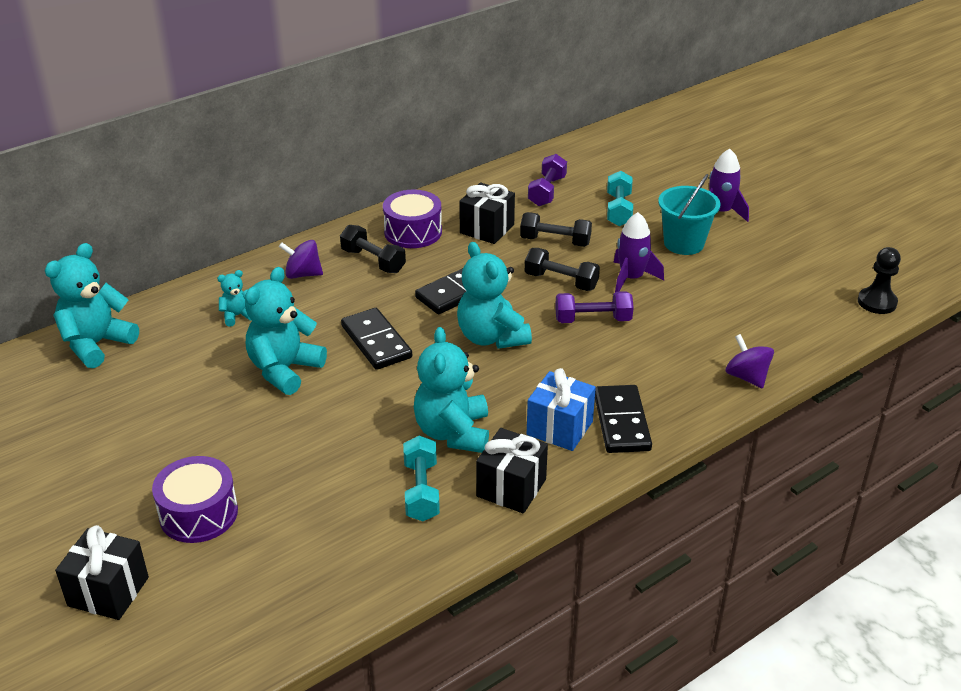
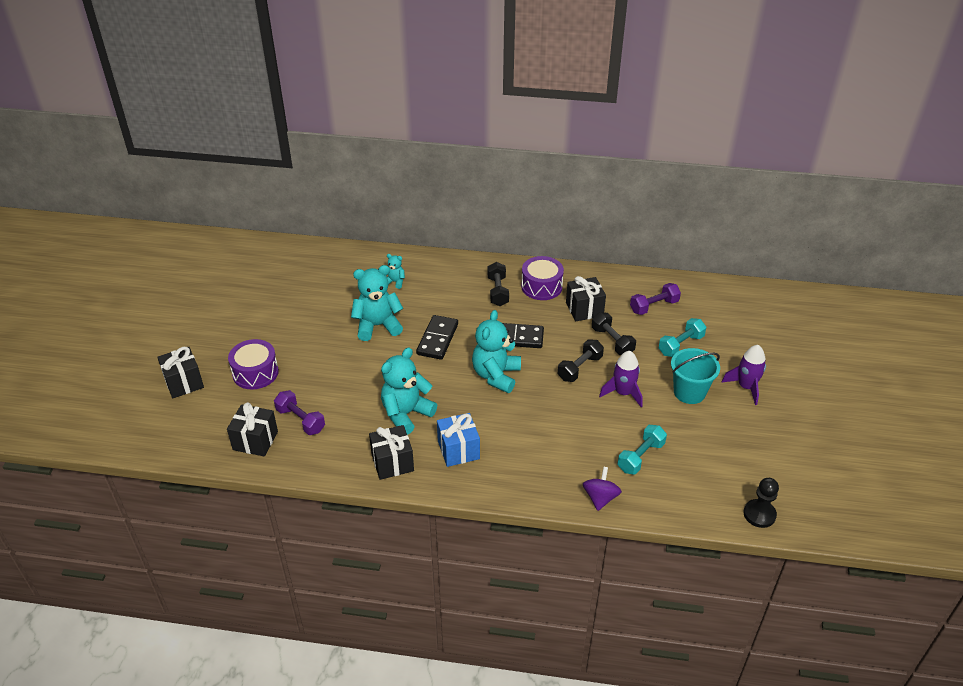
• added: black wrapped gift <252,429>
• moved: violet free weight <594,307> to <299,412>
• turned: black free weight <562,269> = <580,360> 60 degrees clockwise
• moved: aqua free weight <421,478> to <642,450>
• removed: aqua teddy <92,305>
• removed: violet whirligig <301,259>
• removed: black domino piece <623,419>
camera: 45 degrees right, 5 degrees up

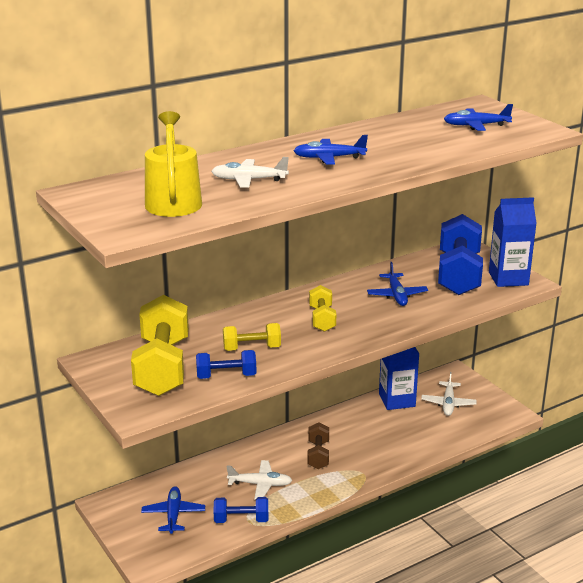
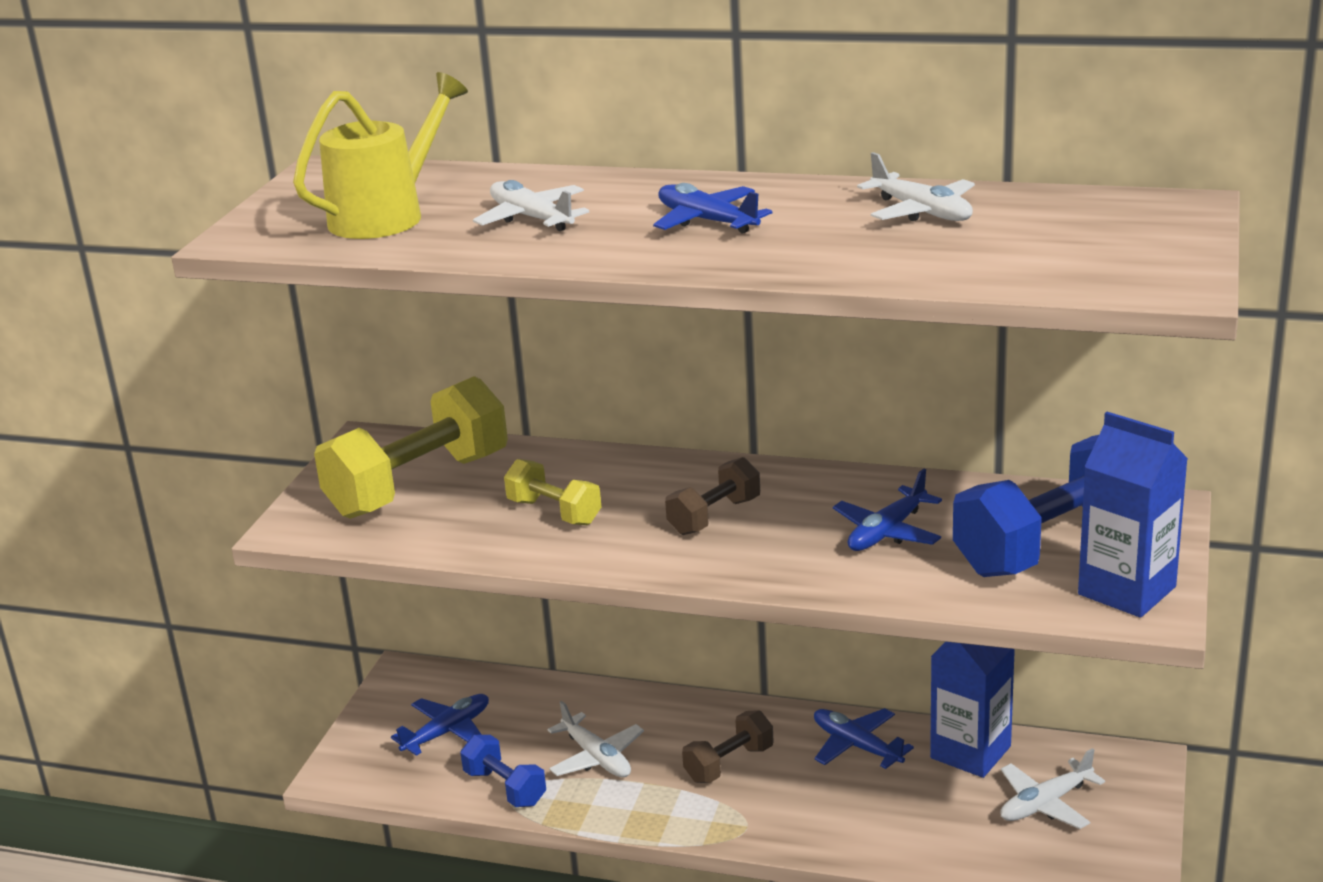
• recoloured: yellow free weight <322,308> to russet free weight <712,496>
• moved: blue plane <478,117> to <864,738>
• added: pure white plane <916,186>
• removed: blue free weight <226,364>
camera: 50 degrees right, 0 degrees up

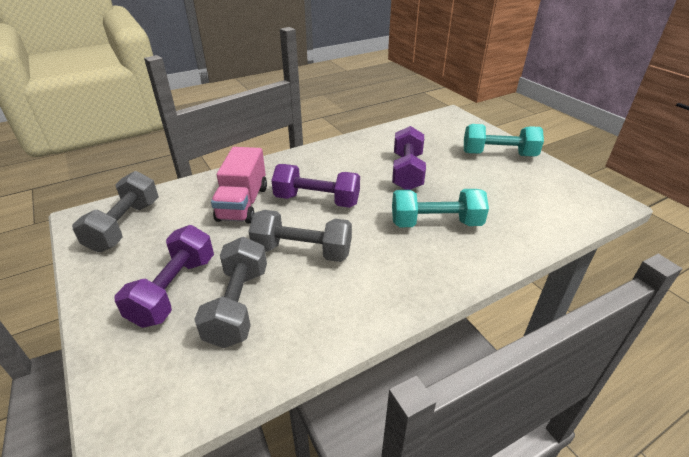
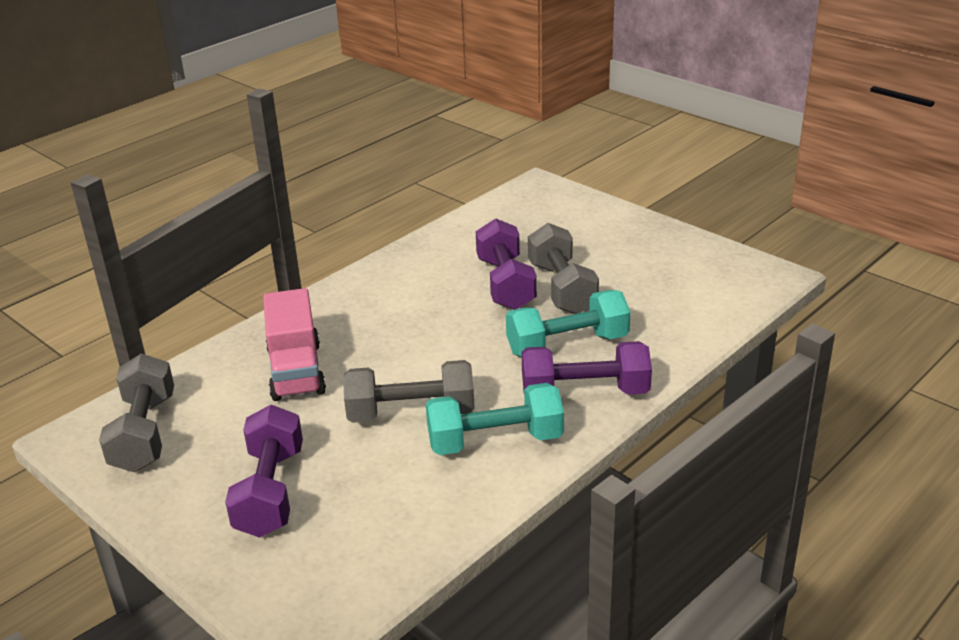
• moved: aqua free weight <504,140> to <495,419>
• moved: violet free weight <315,186> to <587,368>
• moved: grey free weight <230,292> to <563,268>
camera: 15 degrees left, 5 degrees down

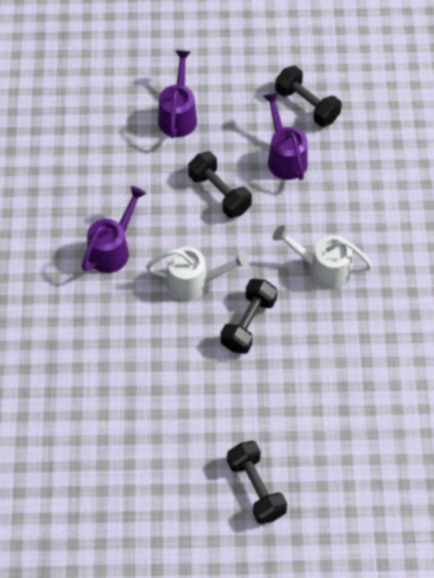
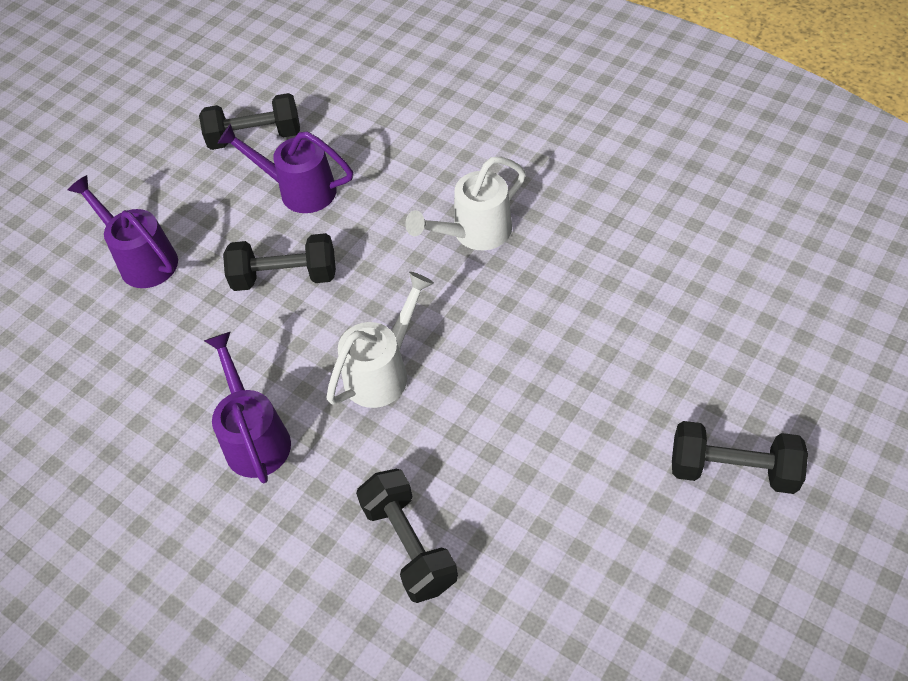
• moved: black free weight <248,316> to <407,536>
camera: 50 degrees left, 5 degrees down

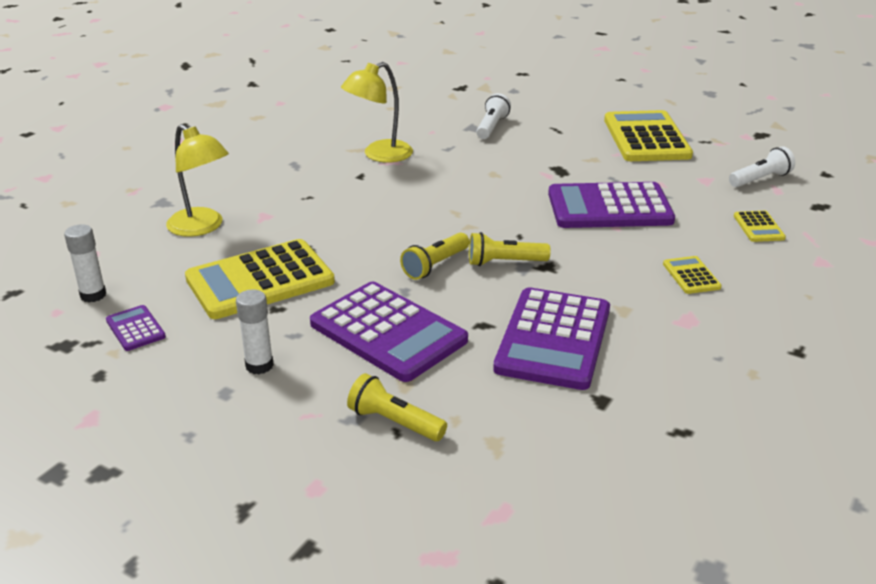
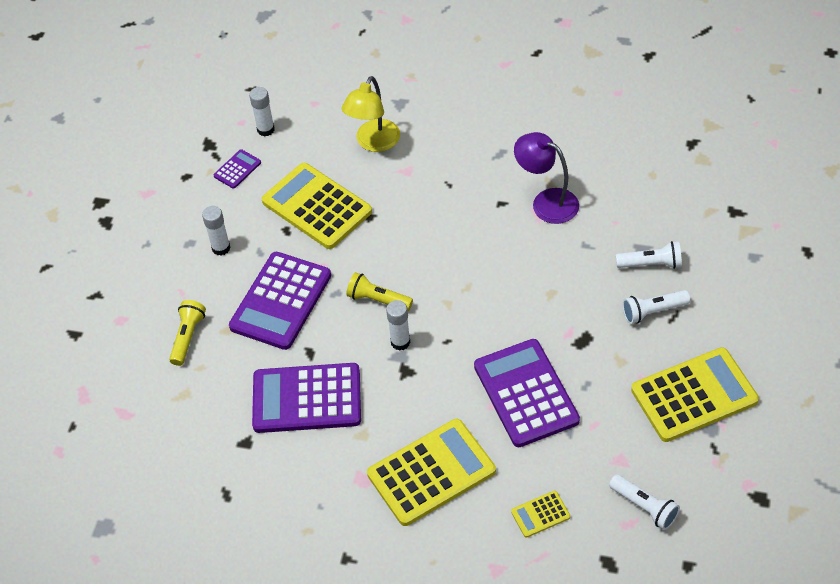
• resized: yellow pocket calculator <692,275> = <431,472> x2.23
• replaced: yellow pocket torch <510,249> to pure white stick of glue <398,325>
• recoloured: yellow desk lamp <377,112> to violet desk lamp <546,178>
• added: pure white pocket torch <656,307>
camera: 75 degrees right, 20 degrees up

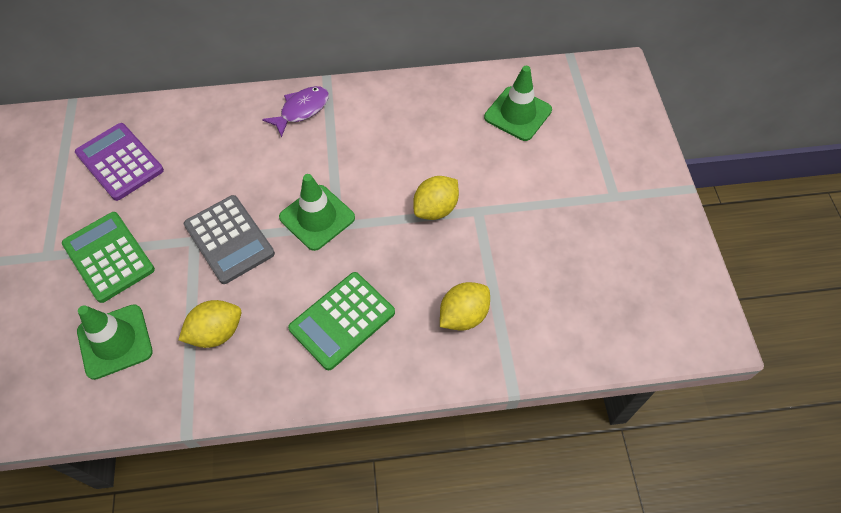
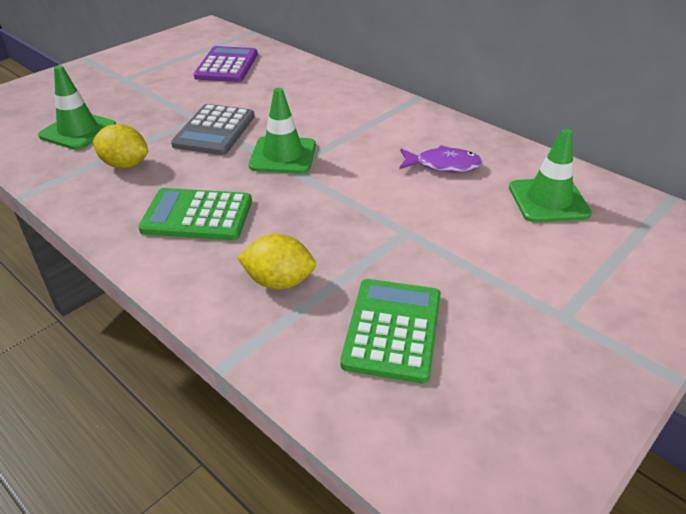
• moved: leaf-green pocket calculator <108,257> to <390,331>
• moved: violet fish figure <295,112> to <441,158>
• removed: yellow lemon <436,198>
camera: 50 degrees right, 20 degrees down

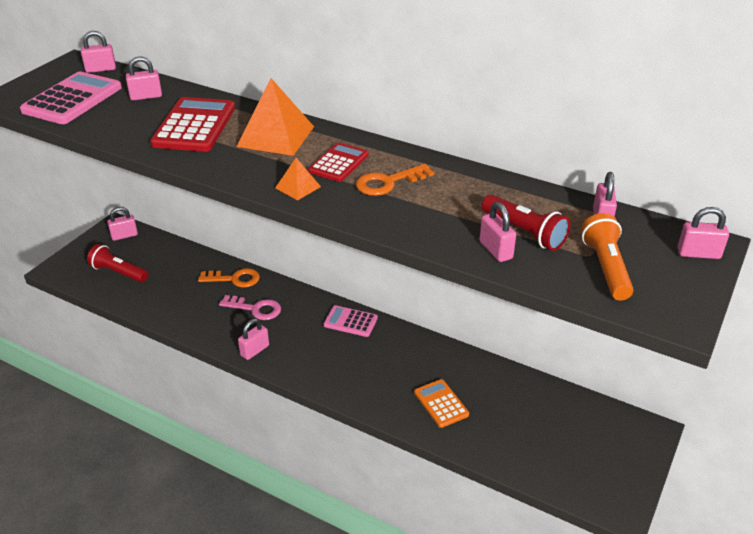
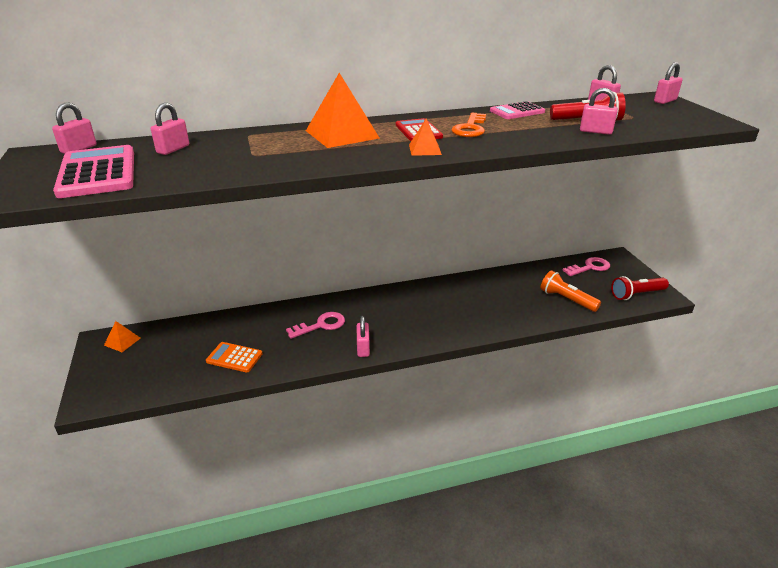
• replaced: pink padlock <122,224> to bright orange pyramid shape <122,336>
• moved: bright orange pocket calculator <441,403> to <234,357>
• moved: pink pocket calculator <350,321> to <517,110>
• moved: bright orange pocket torch <607,257> to <571,291>
• added: pink door key <586,266>
• moved: scarlet pocket torch <117,263> to <640,288>
• removed: scarlet pocket calculator <192,124>
• removed: bright orange door key <229,278>
camera: 45 degrees left, 5 degrees down

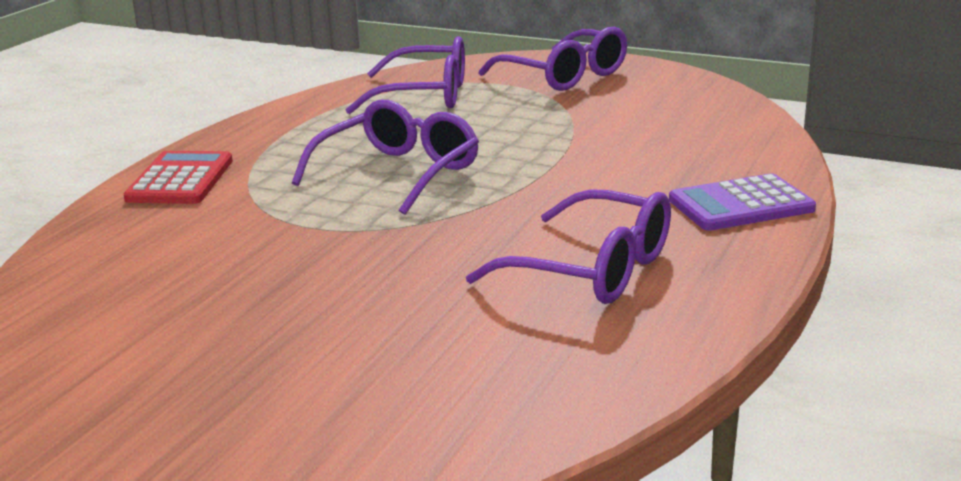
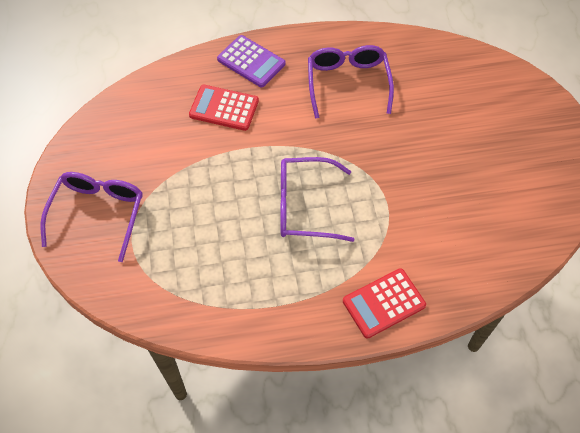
• added: scarlet pocket calculator <224,108>
• removed: violet glasses <405,75>
camera: 125 degrees left, 35 degrees up

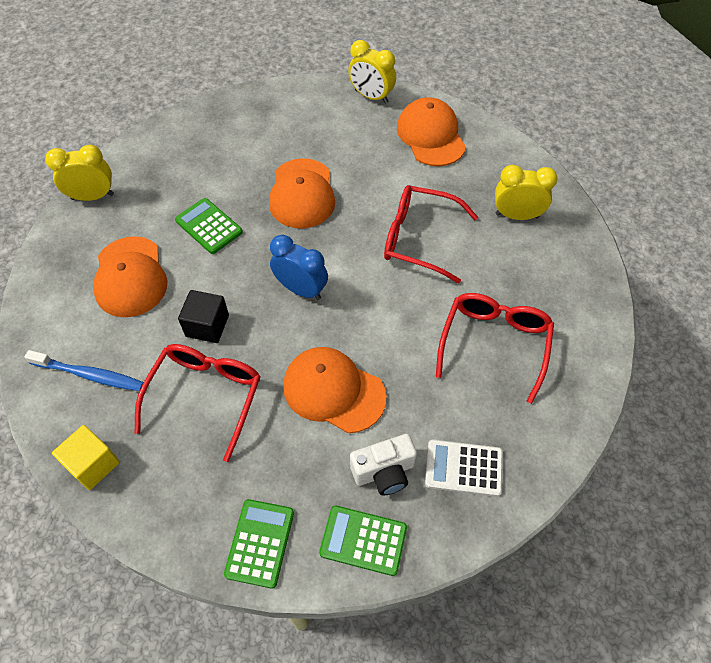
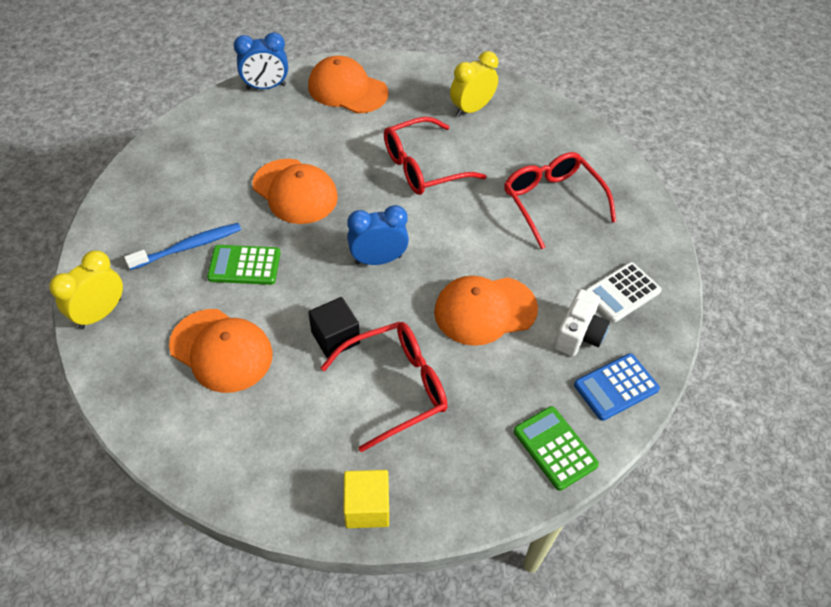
• moved: blue toothbrush <84,370> to <182,246>
• recoloured: yellow alarm clock <372,72> to blue alarm clock <261,61>
• turned: scarlet glasses <198,403> = <384,387> 90 degrees clockwise
• recoloured: leaf-green pocket calculator <363,541> to blue pocket calculator <617,387>
camera: 45 degrees left, 5 degrees down

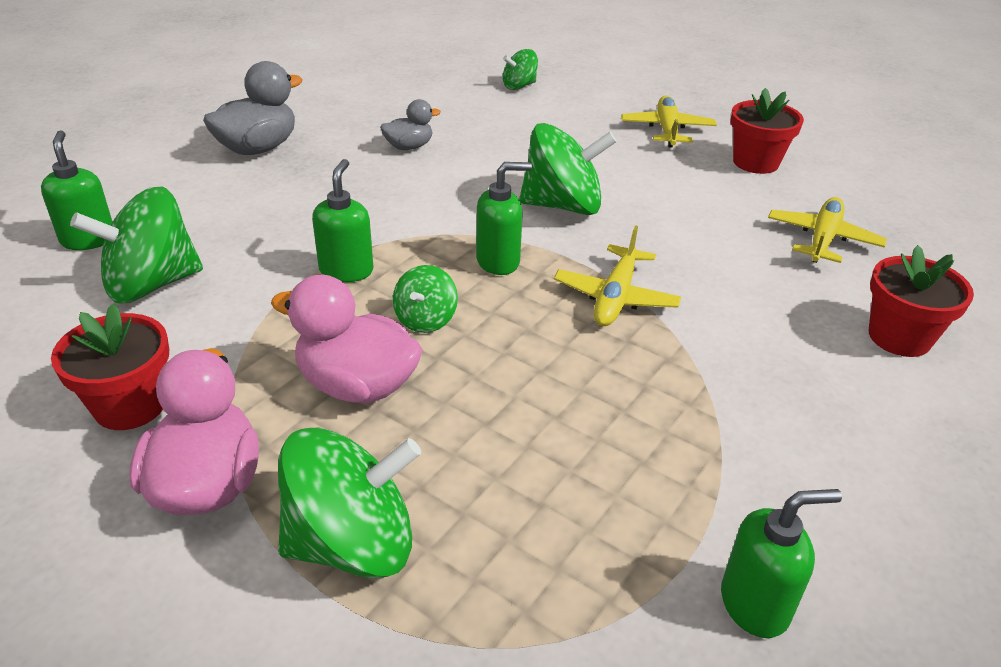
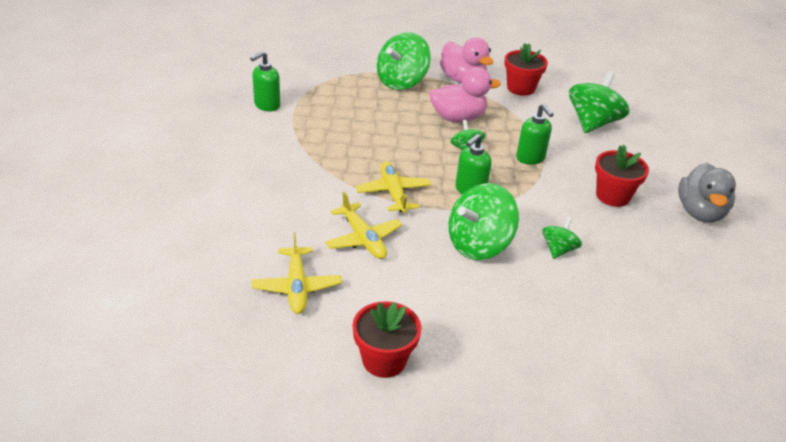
• moved: yellow plane <669,121> to <363,225>
• moved: leaf-green whirligig <520,69> to <562,238>
• moved: scarlet plant pot <921,301> to <622,176>
• removed: leaf-green soap pump <77,190>
• removed: grey toy duck <410,124>
camera: 145 degrees right, 0 degrees up

